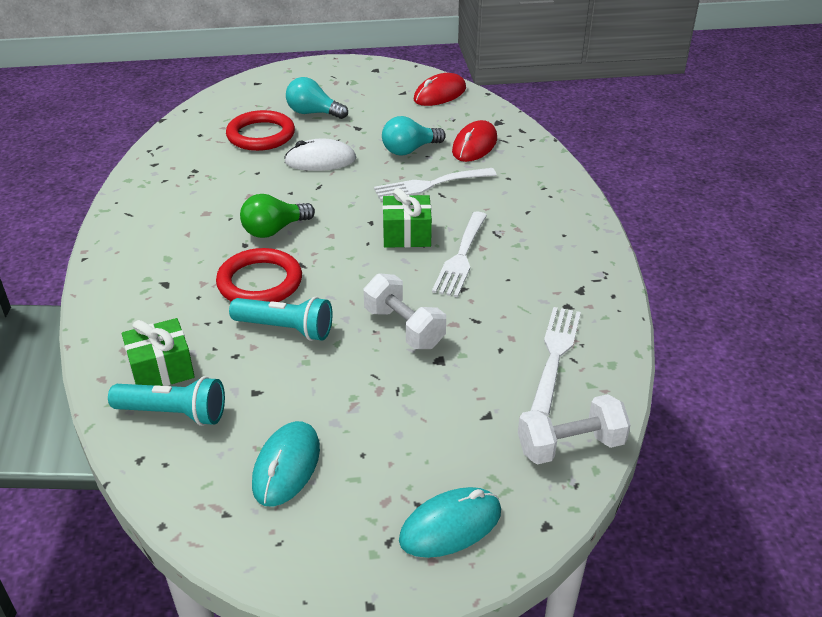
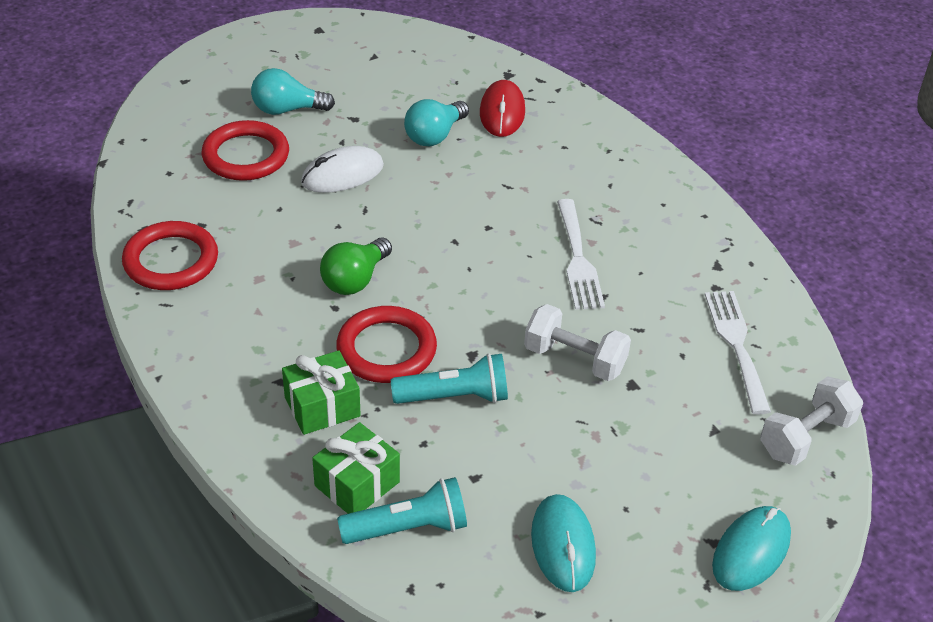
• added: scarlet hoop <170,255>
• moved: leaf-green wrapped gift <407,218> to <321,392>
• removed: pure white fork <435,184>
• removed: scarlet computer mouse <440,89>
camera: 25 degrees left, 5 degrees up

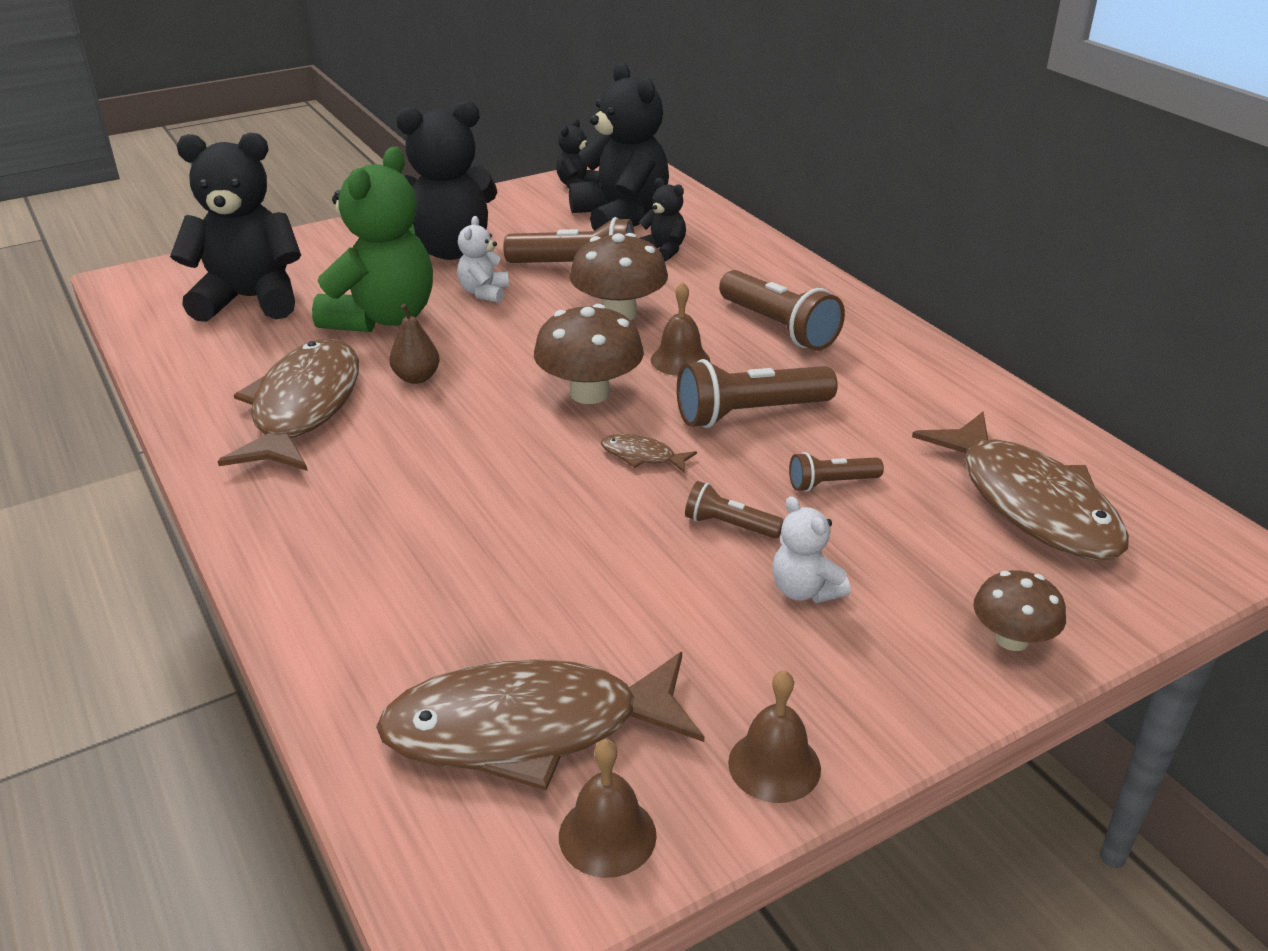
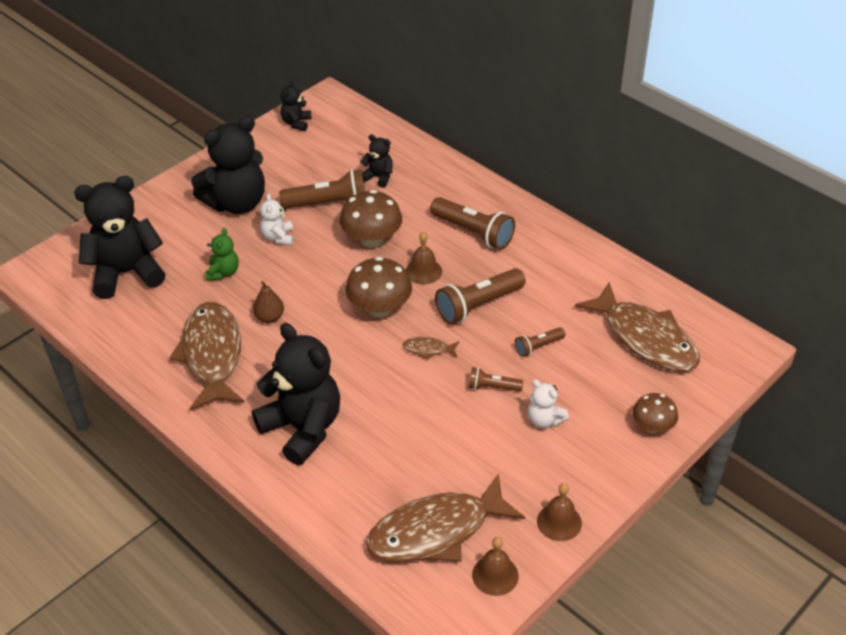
• resized: leaf-green teddy <372,239> = <222,254> x0.47
• moved: black teddy <619,146> to <296,394>
camera: 15 degrees left, 10 degrees up

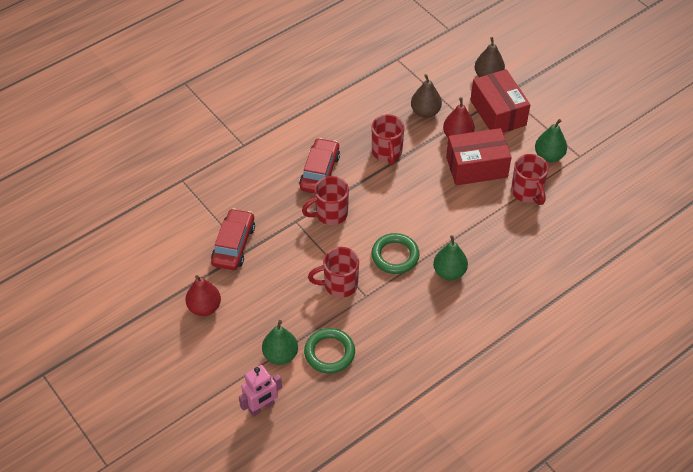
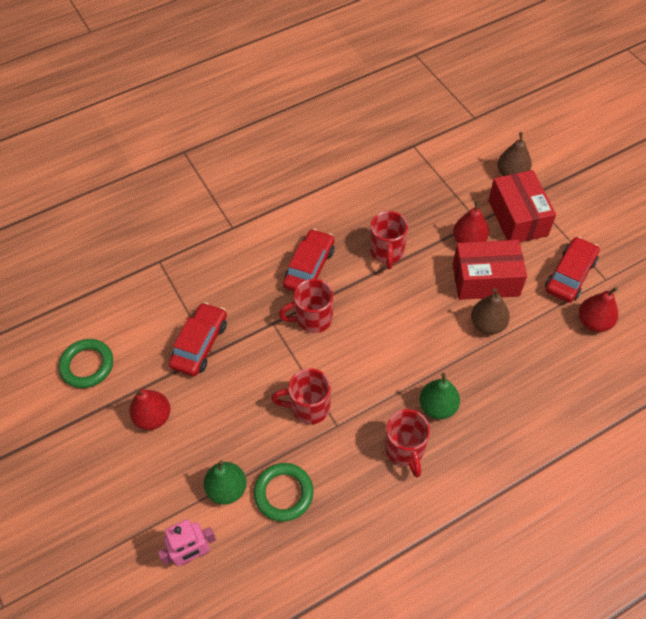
• moved: leaf-green hoop <395,253> to <86,363>
• moved: scarlet coffee mug <530,179> to <407,443>
• moved: russet pear <426,96> to <490,311>
• replaced: leaf-green pear <551,140> to scarlet automobile <572,270>
• added: scarlet pear <598,309>
camera: 10 degrees right, 5 degrees up

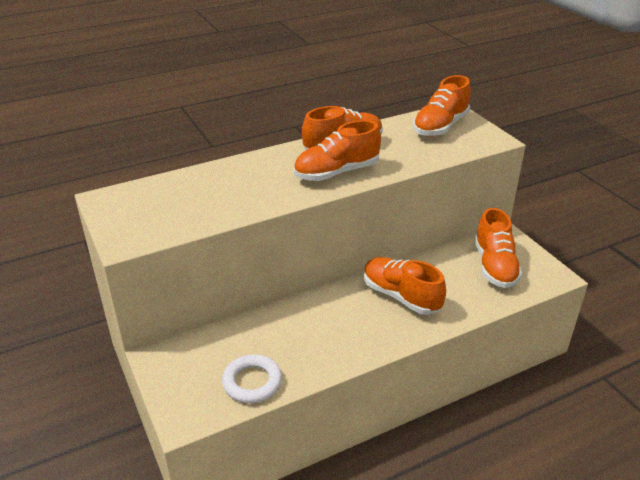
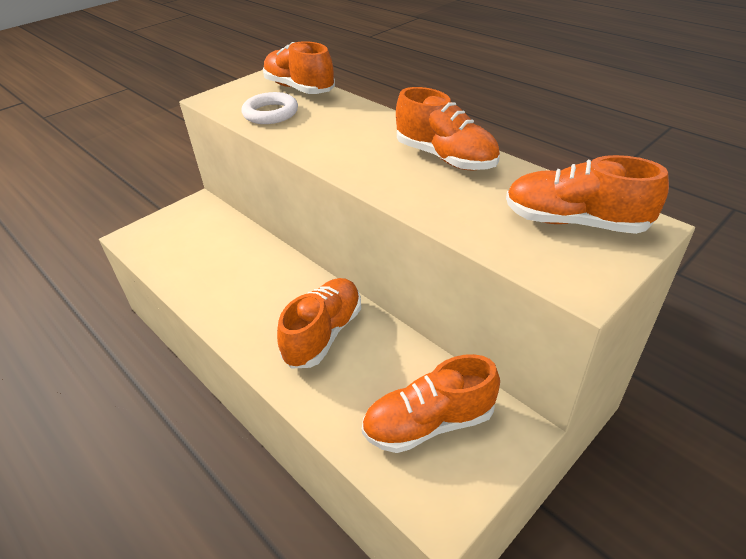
• moved: pure white hoop <252,378> to <270,108>
• moved: bright orange sneaker <337,150> to <299,67>
camera: 75 degrees right, 5 degrees up

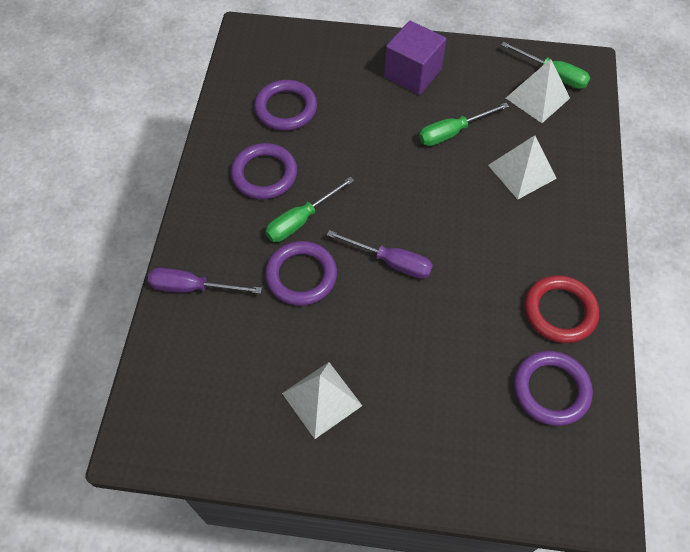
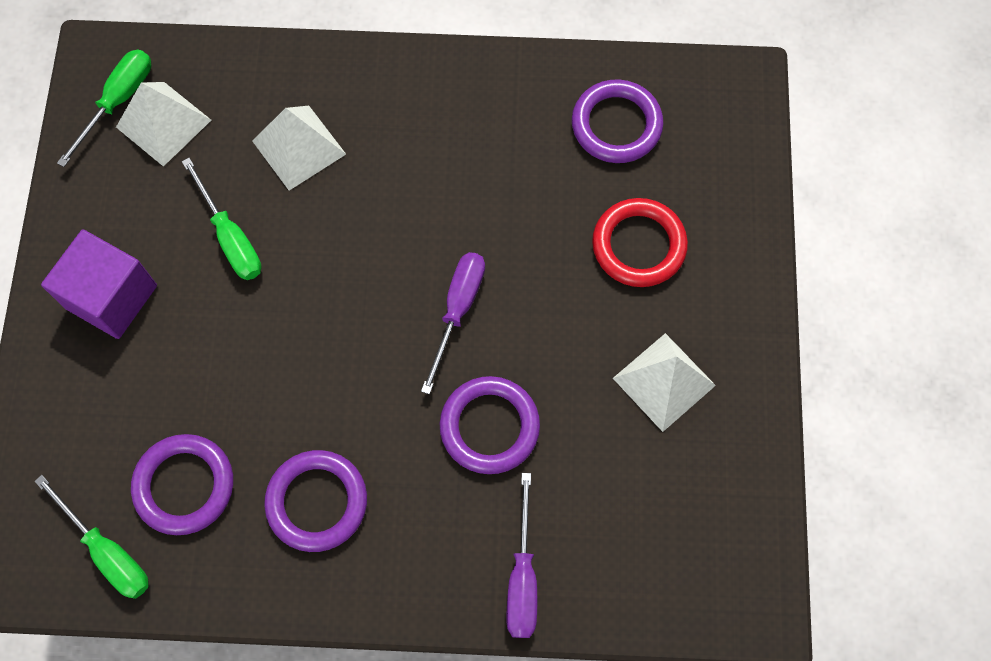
• moved: leaf-green hand screwdriver <309,209> to <91,537>
• moved: scarlet hoop <562,309> to <640,242>
camera: 95 degrees left, 10 degrees up

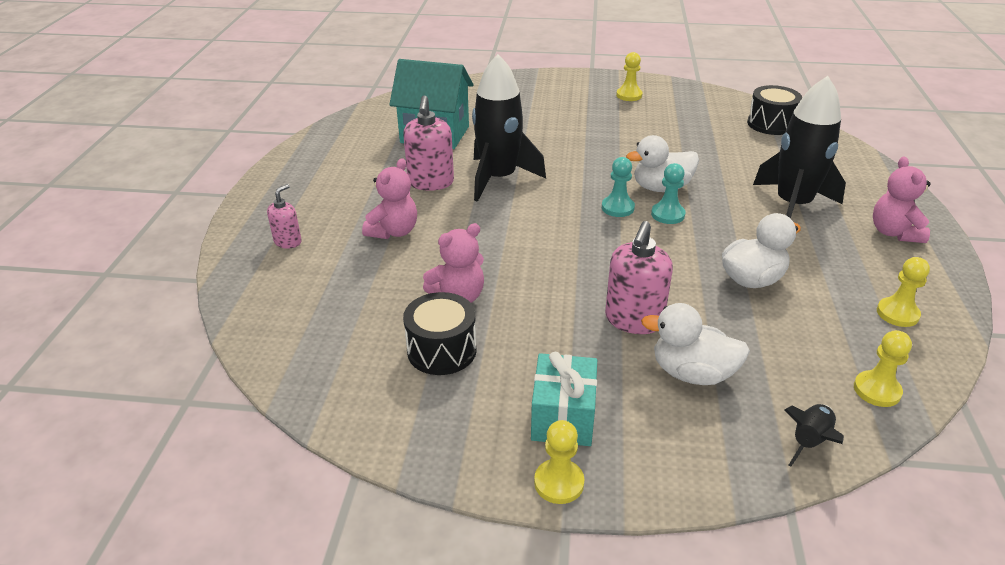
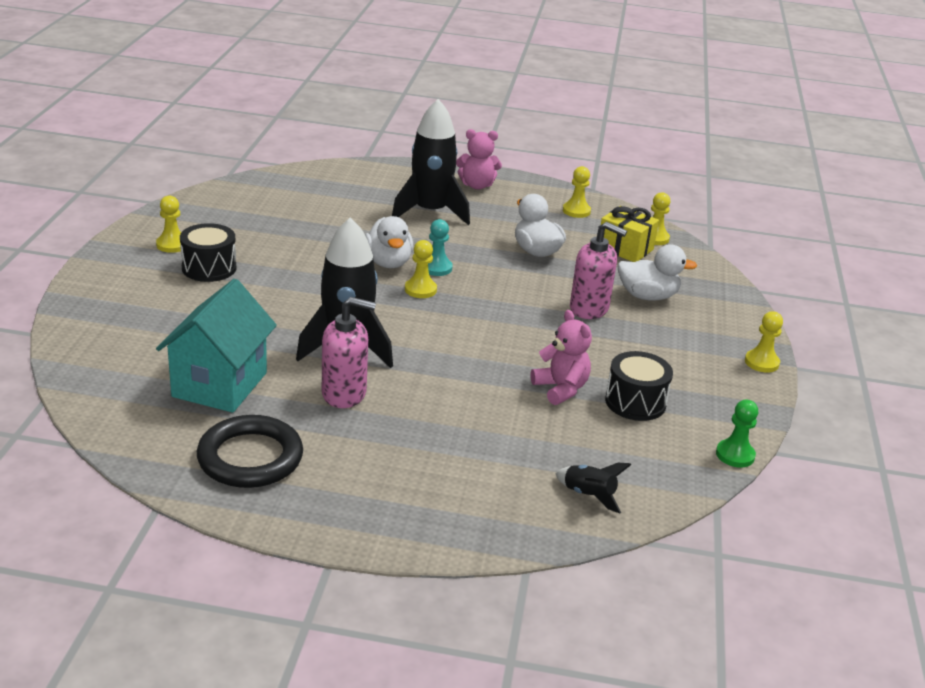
• moved: black snare drum <774,110> to <208,252>
• added: black hoop <250,451>
• recoloured: aqua chess pawn <618,187> to yellow chess pawn <421,269>
• moved: black toy rocket <814,435> to <593,488>
• added: yellow wrapped gift <630,234>
• turned: pure white toy duck <695,344> = <657,272> 105 degrees counterclockwise
• added: leaf-green chess pawn <737,433>
• removed: pink soap pump <284,216>
• removed: pink teddy <389,198>
• removed: aqua wrapped gift <564,399>
camera: 90 degrees left, 5 degrees down

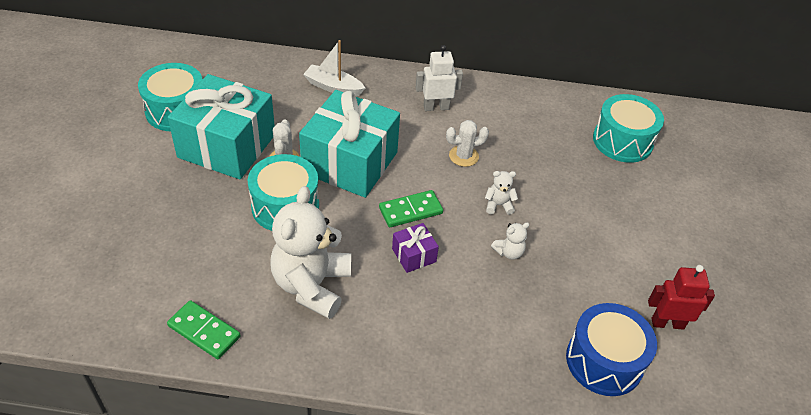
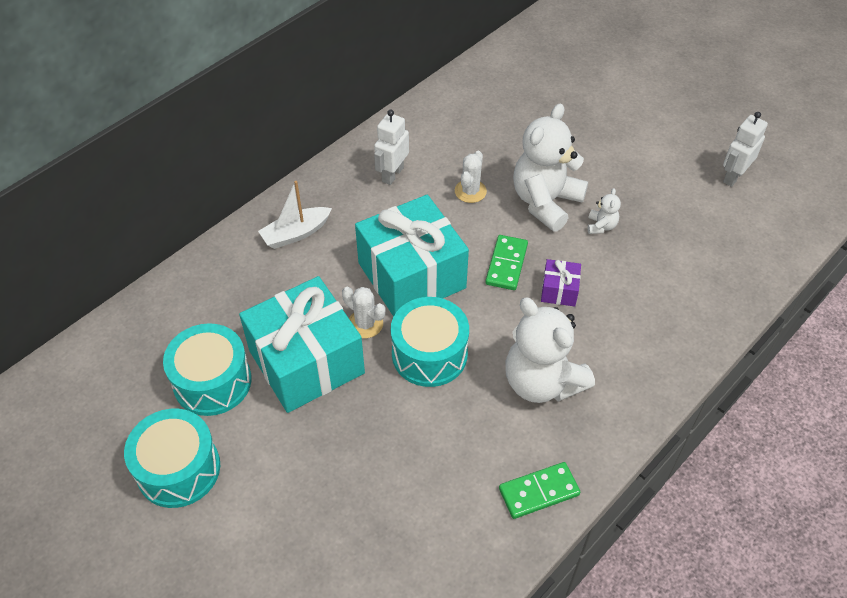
• moved: aqua snare drum <628,128> to <172,458>
• resized: pure white teddy <501,193> = <550,168> x2.39
• recoloured: scarlet robot figure <681,297> to pure white robot figure <745,149>
• removed: blue snare drum <611,349>
camera: 50 degrees left, 5 degrees up

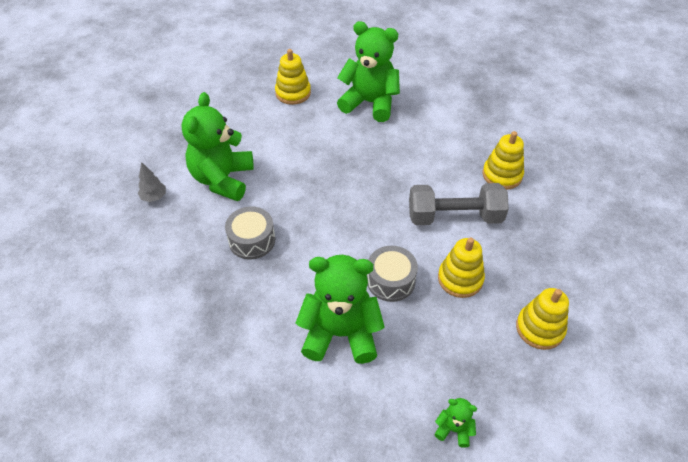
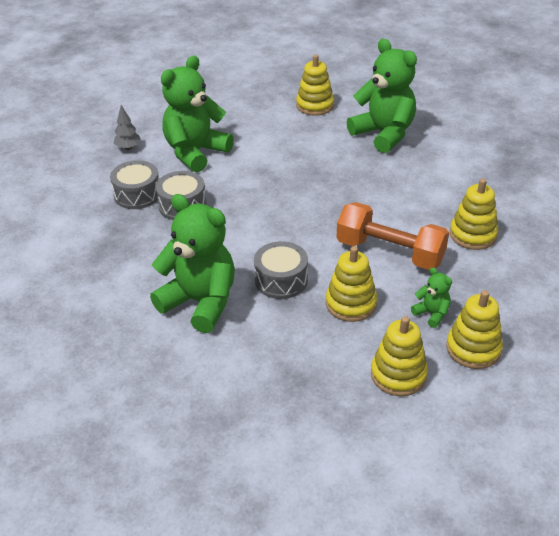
• added: grey snare drum <134,184>
• recoloured: grey free weight <459,204> to bright orange free weight <393,236>
• moved: leaf-green teddy <455,423> to <431,297>
• added: yellow ring stacker <474,329>
camera: 30 degrees right, 10 degrees down

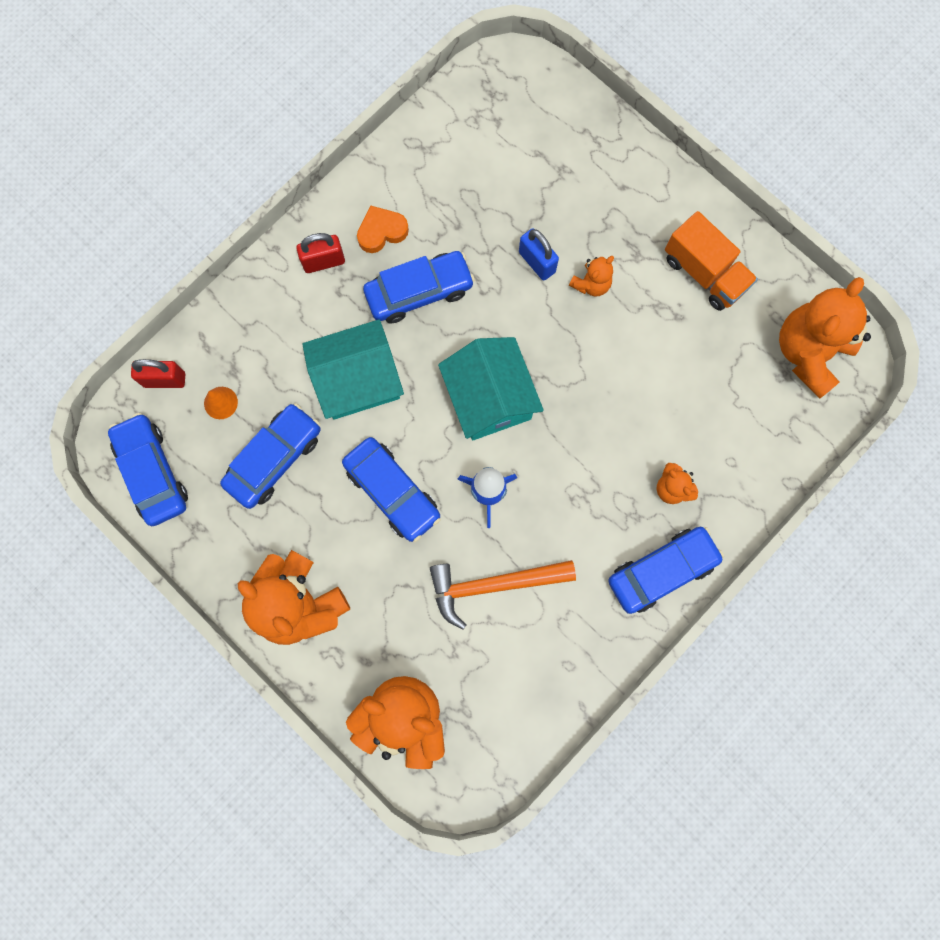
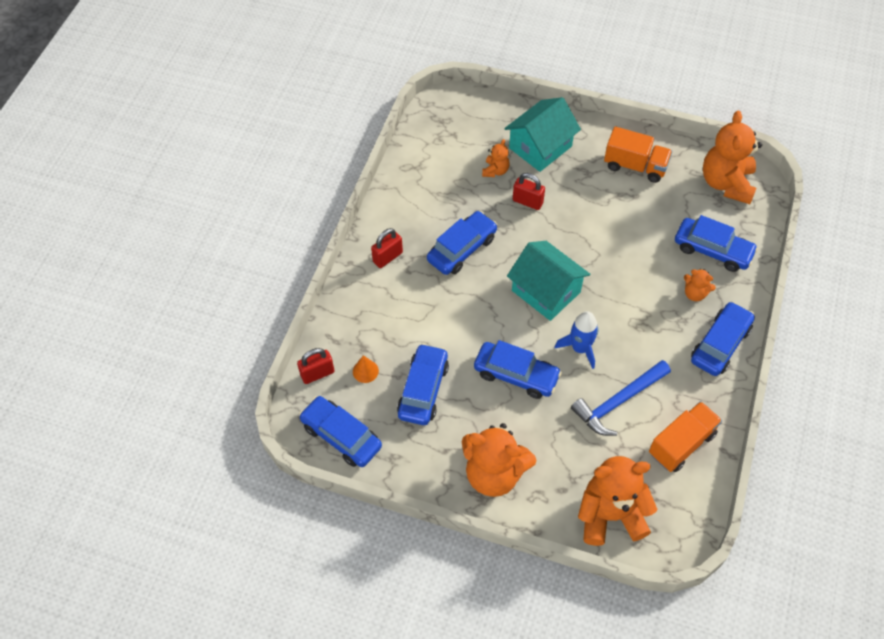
• moved: bright orange teddy <591,276> to <496,158>
• moved: aqua cottage <353,370> to <542,134>
• recoloured: blue padlock <539,254> to scarlet padlock <529,191>
• recoloured: bright orange carpenter's hammer <503,594> to blue carpenter's hammer <621,398>
• added: bright orange lorry <685,436>
• added: blue automobile <716,243>
• removed: bright orange heart <383,229>
camera: 25 degrees left, 20 degrees down

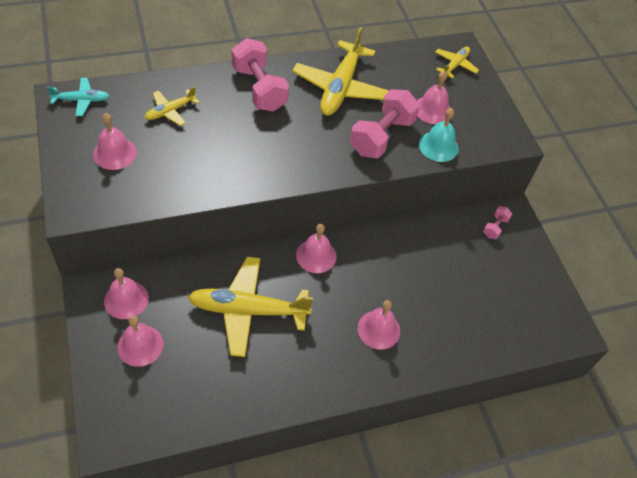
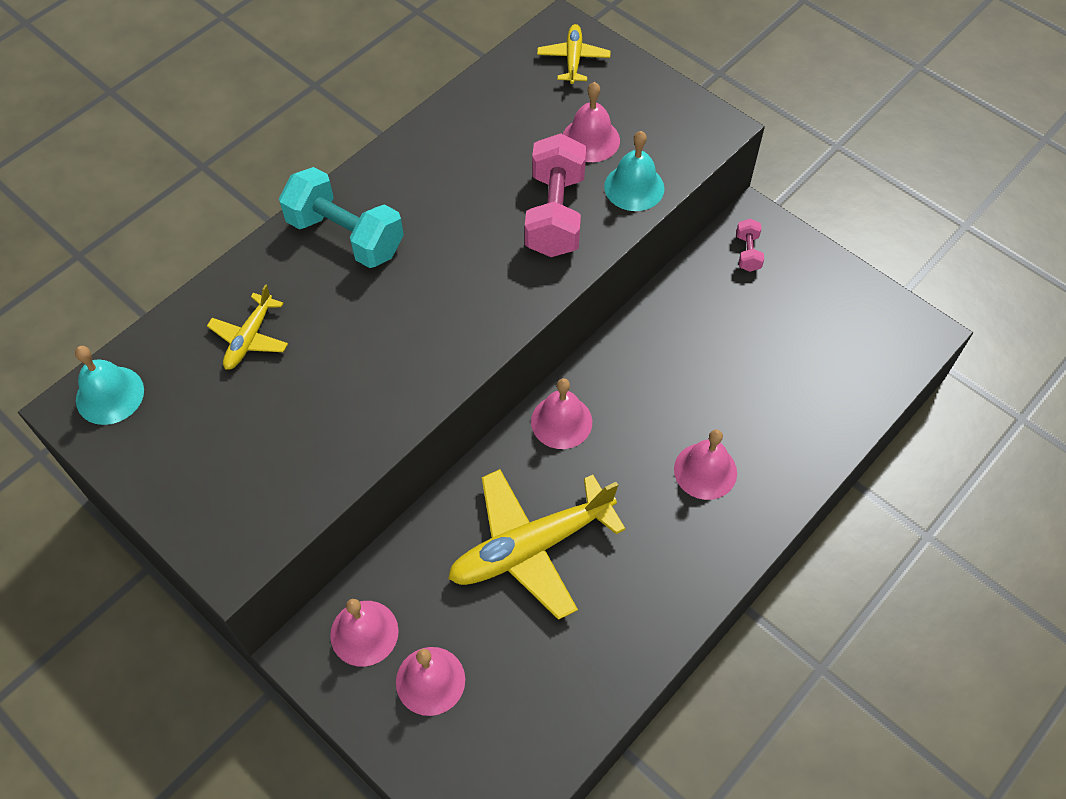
• replaced: aqua plane <78,97> to aqua hand bell <109,385>
• recoloured: pink free weight <260,75> to aqua free weight <341,217>
• removed: pink hand bell <115,141>
• removed: yellow plane <340,71>
camera: 25 degrees left, 5 degrees up

